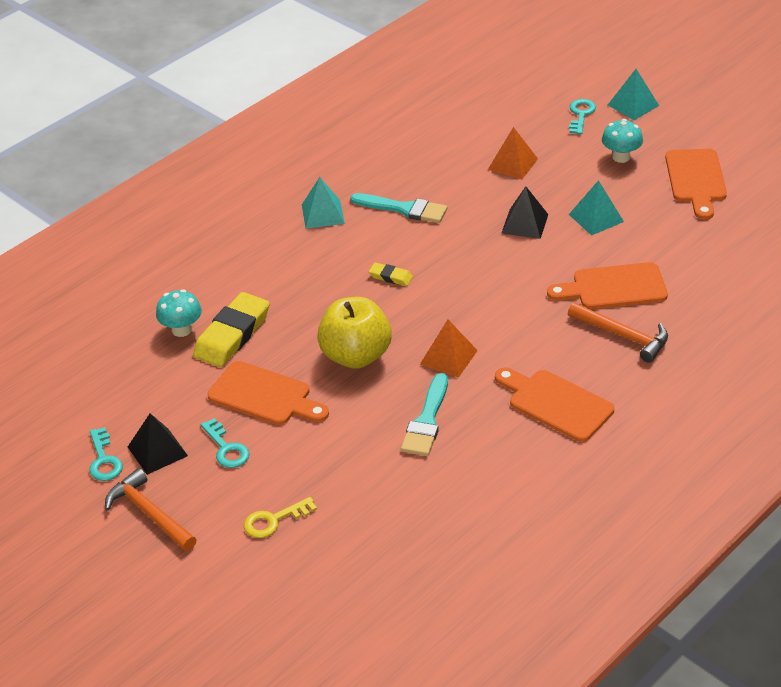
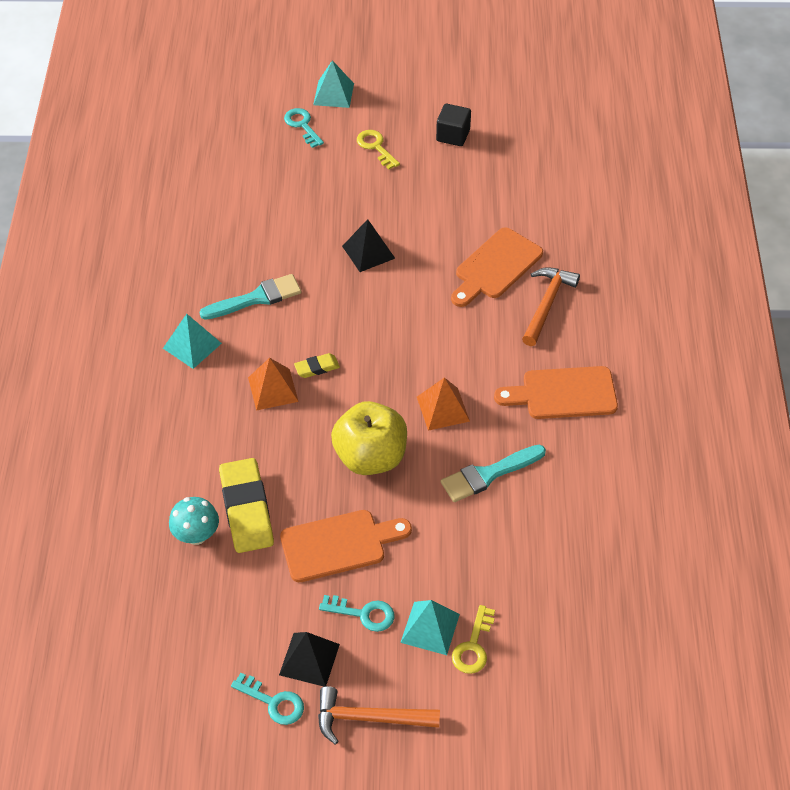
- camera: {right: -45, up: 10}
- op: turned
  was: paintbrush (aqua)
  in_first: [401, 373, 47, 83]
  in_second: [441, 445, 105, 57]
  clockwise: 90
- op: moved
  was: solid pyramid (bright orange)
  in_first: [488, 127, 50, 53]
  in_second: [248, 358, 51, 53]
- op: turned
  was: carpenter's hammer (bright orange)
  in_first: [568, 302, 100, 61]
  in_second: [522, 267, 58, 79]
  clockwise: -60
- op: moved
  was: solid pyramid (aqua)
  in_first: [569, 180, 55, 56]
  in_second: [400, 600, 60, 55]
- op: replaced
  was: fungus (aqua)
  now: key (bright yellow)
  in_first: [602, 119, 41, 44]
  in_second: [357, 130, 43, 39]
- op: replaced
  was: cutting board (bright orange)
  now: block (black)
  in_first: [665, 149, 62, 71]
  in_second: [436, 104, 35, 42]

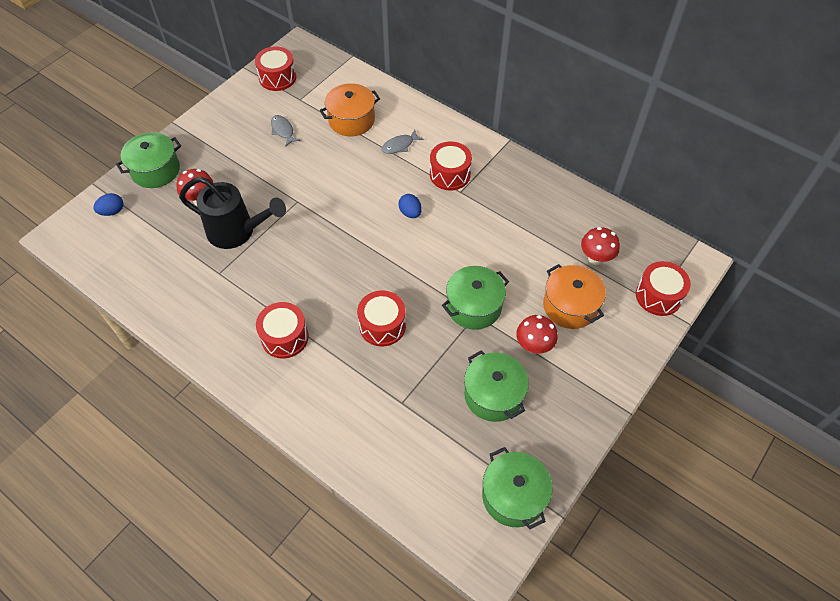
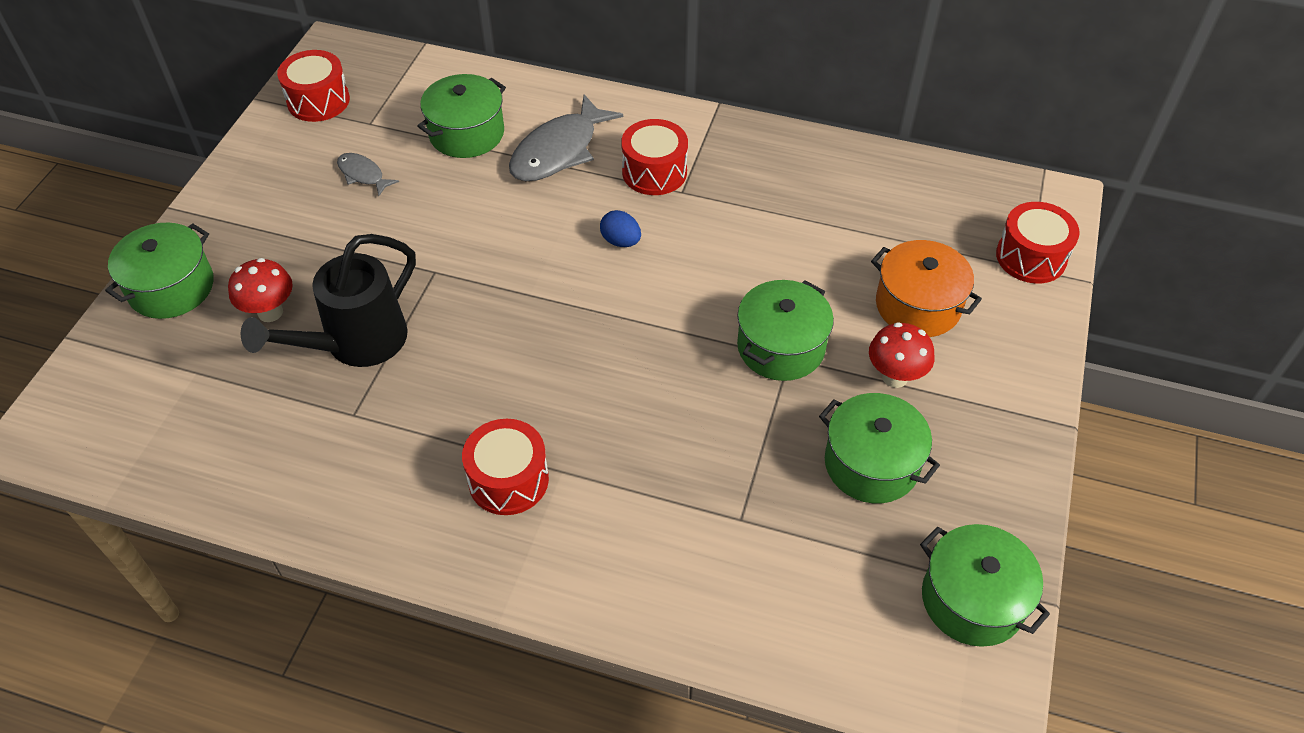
- camera: {right: -20, up: -5}
- op: removed
  was: egg (blue)
  in_first: [93, 193, 30, 23]
- op: turned
  was: sprinkling can (black)
  in_first: [179, 177, 107, 72]
  in_second: [240, 234, 176, 133]
  clockwise: 135
- op: recoloured
  was: cooking pot (bright orange)
  now: cooking pot (leaf-green)
  in_first: [320, 83, 60, 53]
  in_second: [417, 74, 89, 84]
- op: removed
  was: toy drum (scarlet)
  in_first: [357, 291, 49, 55]
- op: resized
  was: fish figure (ash-grey)
  in_first: [381, 130, 43, 24]
  in_second: [509, 94, 114, 87]
  ratio: 1.95
- op: removed
  was: fungus (scarlet)
  in_first: [581, 227, 39, 38]

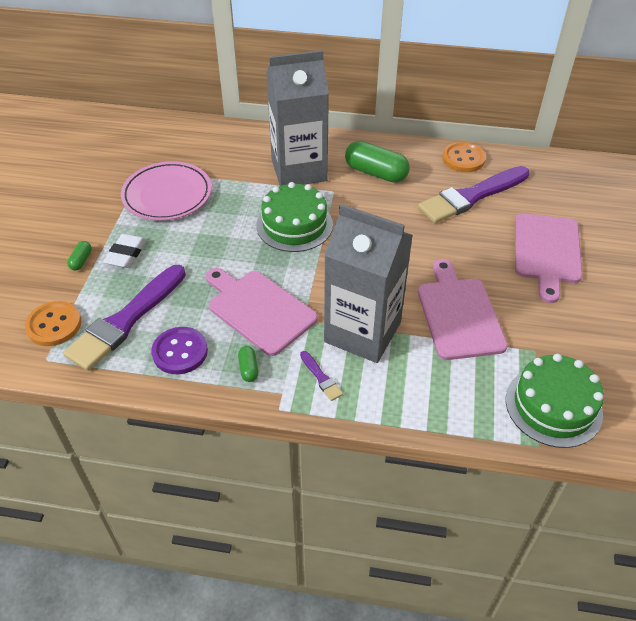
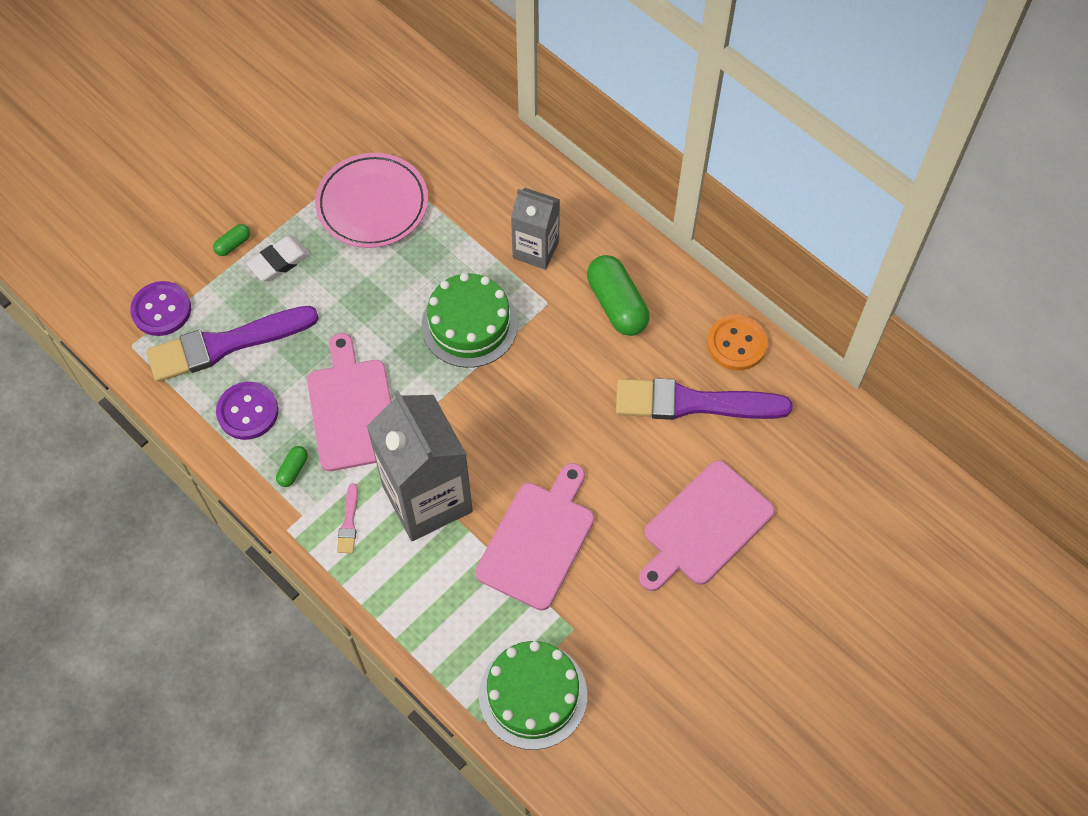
- camera: {right: 35, up: 15}
- op: recoloured
  was: shirt button (bright orange)
  now: shirt button (royal purple)
  in_first: [25, 301, 56, 45]
  in_second: [130, 281, 61, 55]
- op: resized
  was: juice carton (ash-grey)
  in_first: [266, 50, 63, 136]
  in_second: [511, 188, 49, 82]
  ratio: 0.58
- op: recoloured
  was: paintbrush (royal purple)
  now: paintbrush (pink)
  in_first: [300, 351, 43, 50]
  in_second: [337, 483, 21, 70]

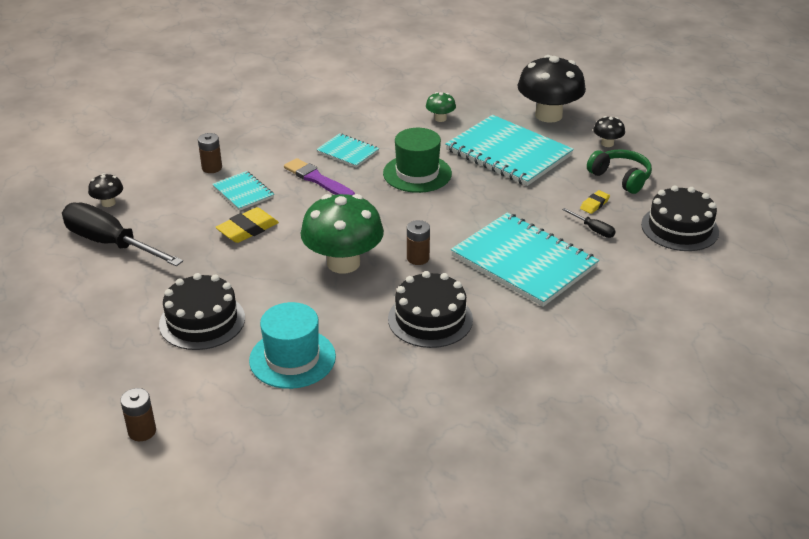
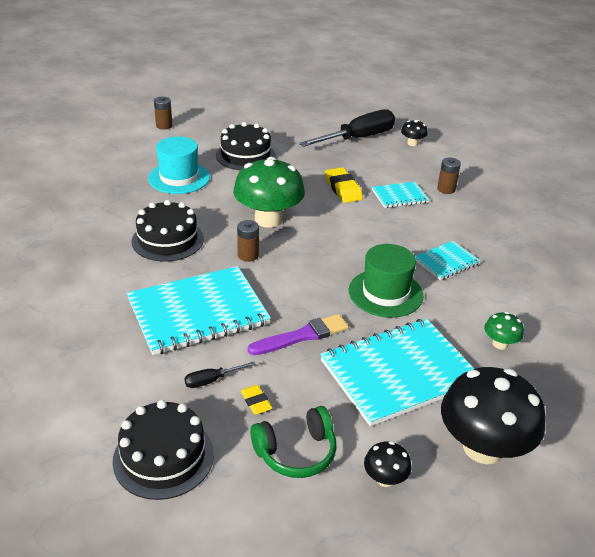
- camera: {right: 110, up: 0}
- op: moved
  was: paintbrush (royal purple)
  in_first: [284, 158, 71, 37]
  in_second: [248, 314, 101, 41]

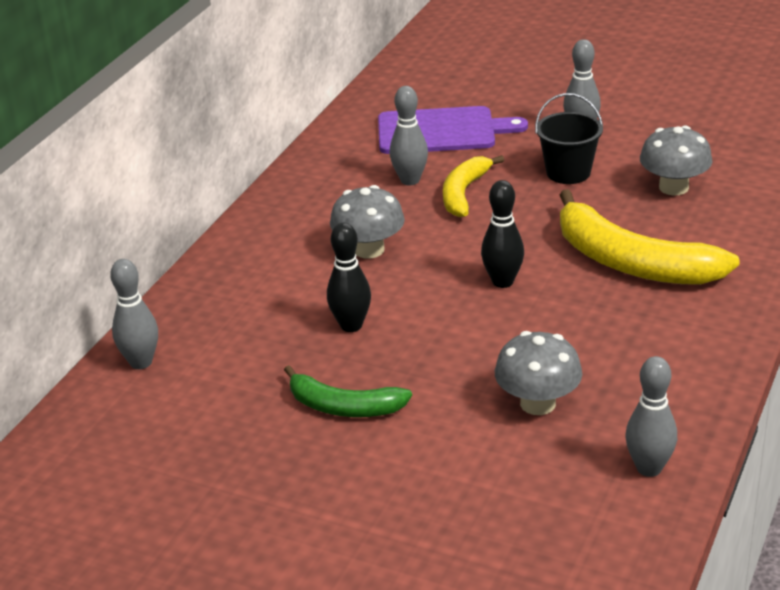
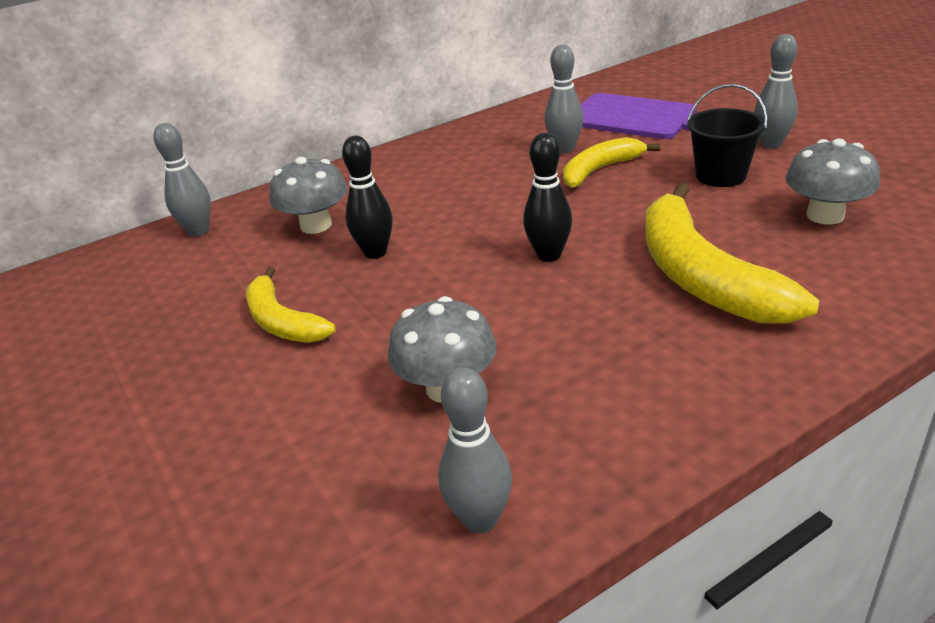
- camera: {right: 35, up: 0}
- op: recoloured
  was: banana fruit (leaf-green)
  now: banana fruit (bright yellow)
  in_first: [284, 365, 128, 52]
  in_second: [246, 266, 90, 77]
- op: moved
  was: fungus (ash-grey)
  in_first: [330, 185, 75, 74]
  in_second: [269, 157, 79, 77]

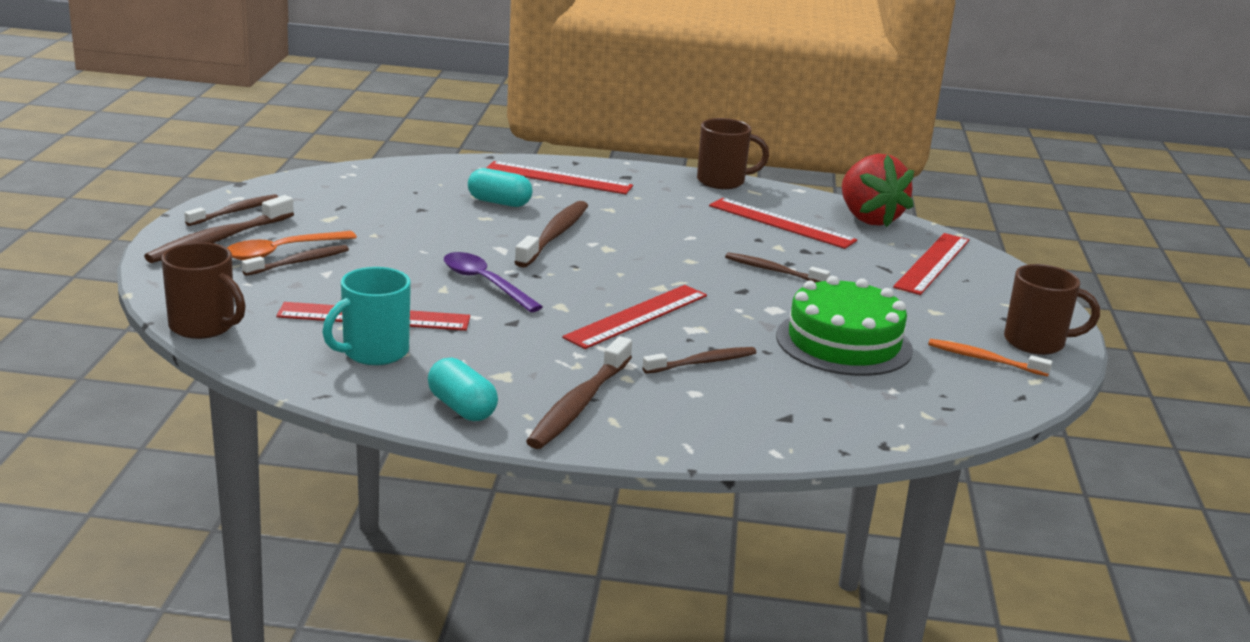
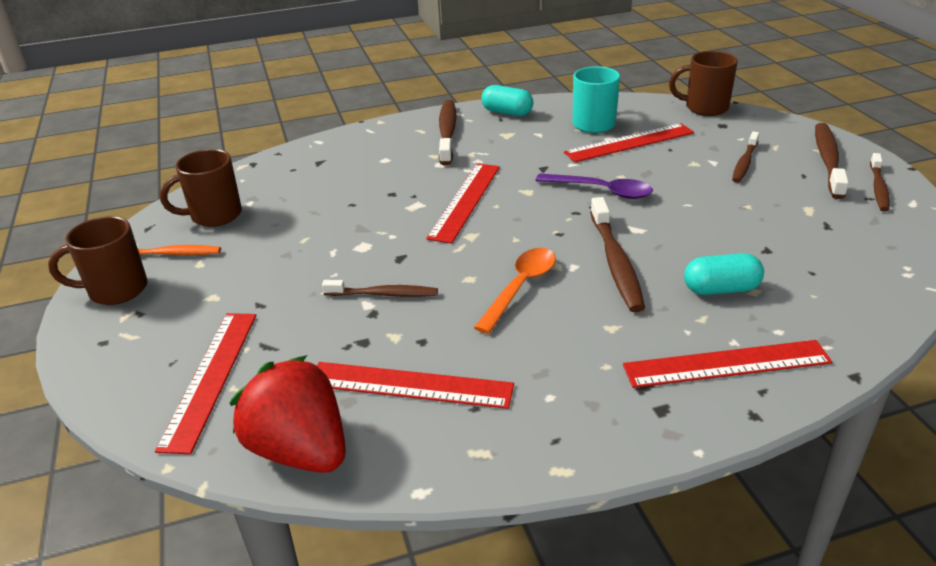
- camera: {right: 160, up: 10}
- op: moved
  was: tablespoon (bright orange)
  in_first: [227, 231, 130, 29]
  in_second: [474, 248, 82, 86]
- op: removed
  was: dental brush (russet)
  in_first: [642, 347, 114, 27]
- op: moved
  was: coffee mug (russet)
  in_first: [697, 118, 72, 71]
  in_second: [160, 149, 82, 78]
- op: removed
  was: layer cake (leaf-green)
  in_first: [776, 276, 137, 100]

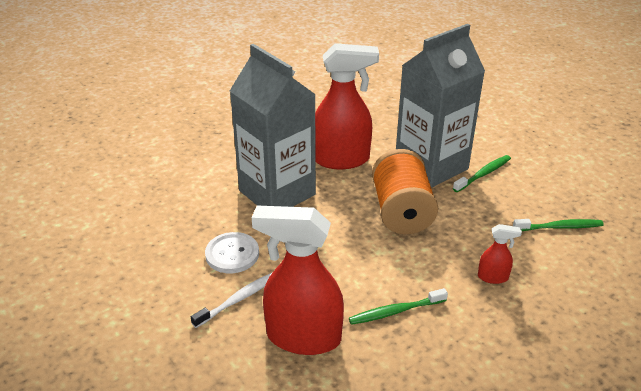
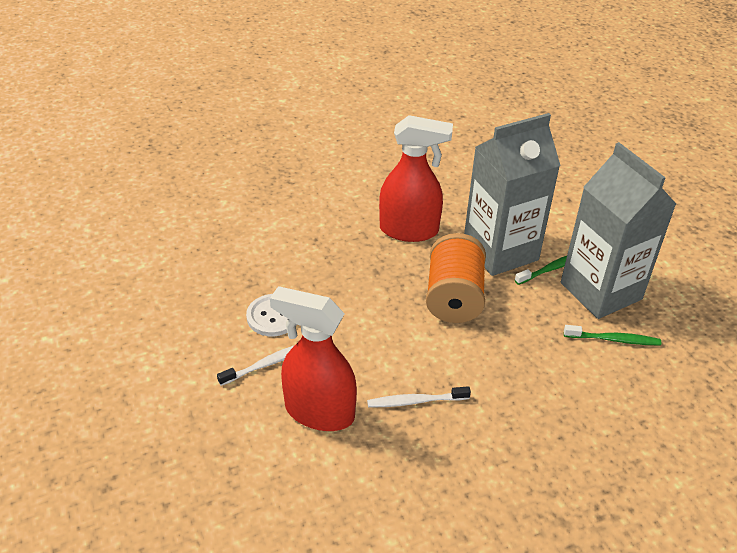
- camera: {right: 10, up: 5}
- op: moved
  was: juice carton (ash-grey)
  in_first: [230, 44, 86, 163]
  in_second: [561, 142, 115, 177]
- op: recoloured
  was: dental brush (leaf-green)
  now: dental brush (white)
  in_first: [349, 288, 99, 37]
  in_second: [367, 386, 104, 21]
- op: removed
  was: spray cleaner (scarlet)
  in_first: [478, 224, 44, 60]

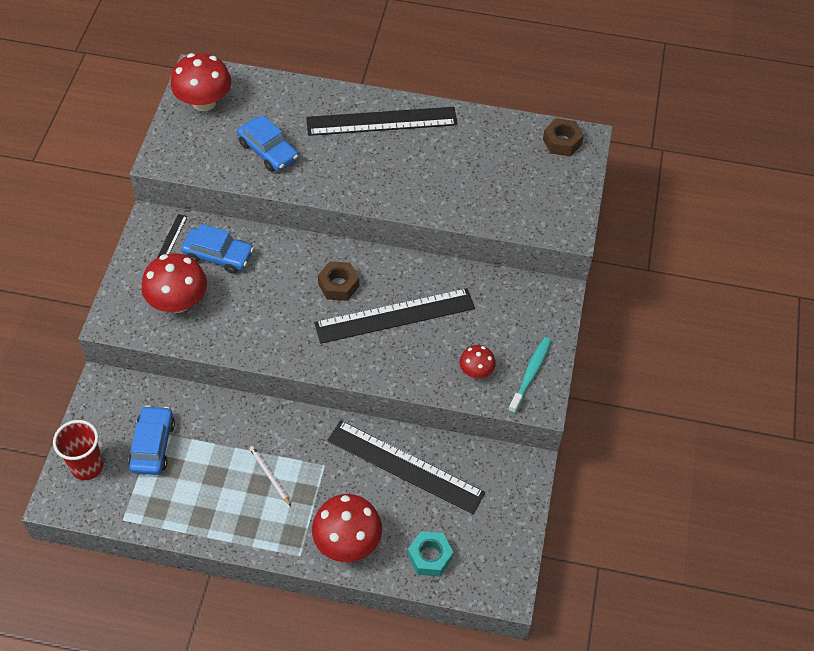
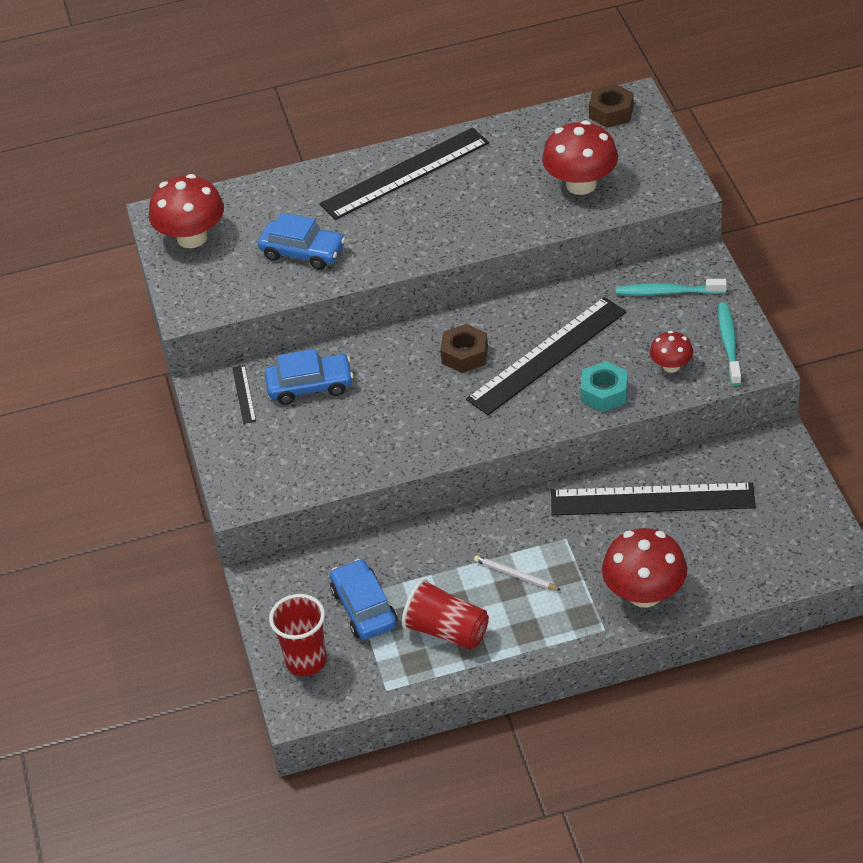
- camera: {right: -20, up: -10}
- op: moved
  was: fungus (scarlet)
  in_first: [142, 253, 65, 60]
  in_second: [542, 120, 76, 75]
- op: moved
  was: hex nut (aqua)
  in_first: [408, 531, 46, 45]
  in_second: [580, 361, 48, 51]
- op: added
  now: tumbler (scarlet)
  in_second: [402, 578, 87, 72]
- op: added
  now: dental brush (aqua)
  in_second: [616, 279, 111, 17]

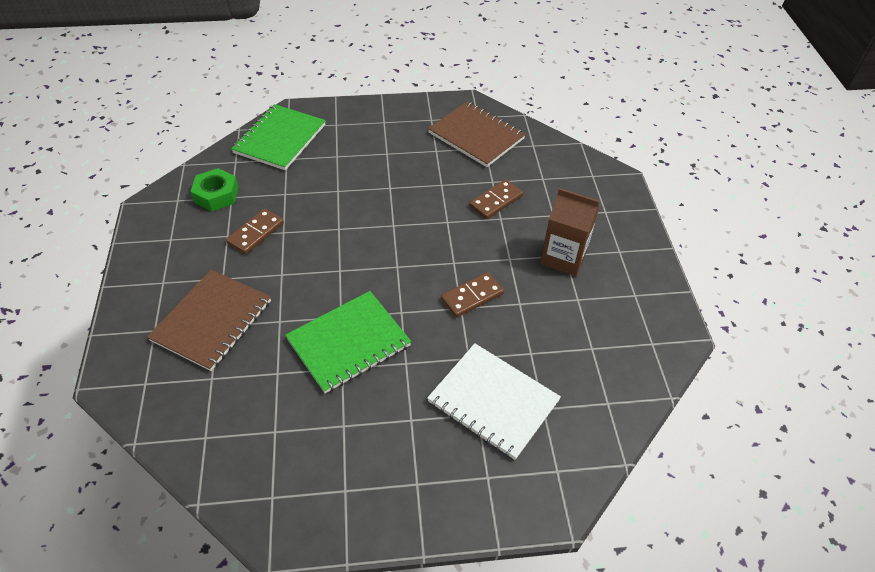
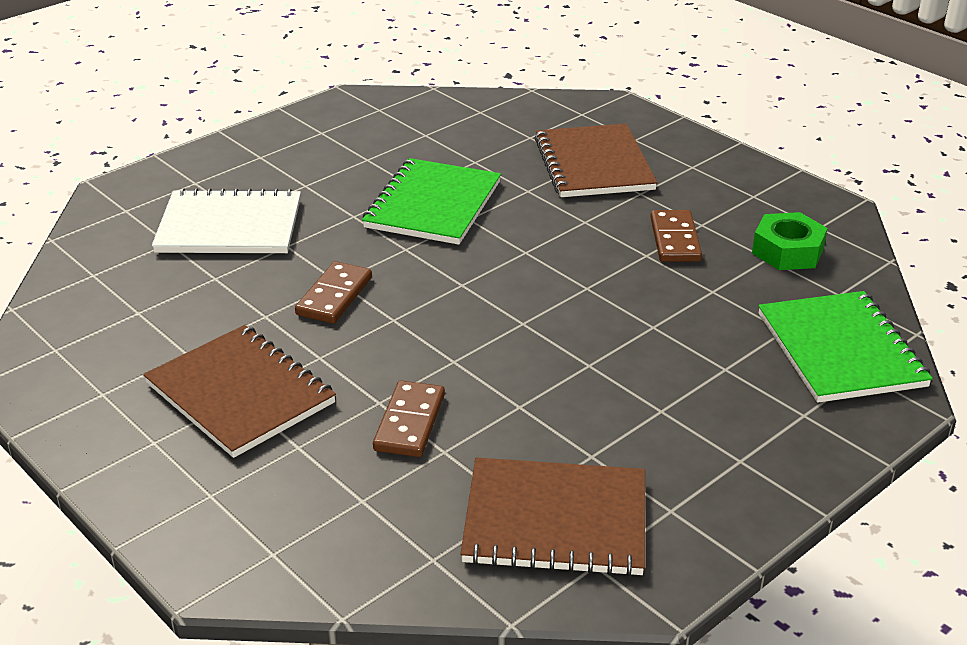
- camera: {right: 145, up: -15}
- op: replaced
  was: juice carton (russet)
  now: exercise book (russet)
  in_first: [540, 188, 60, 88]
  in_second: [143, 325, 193, 133]

